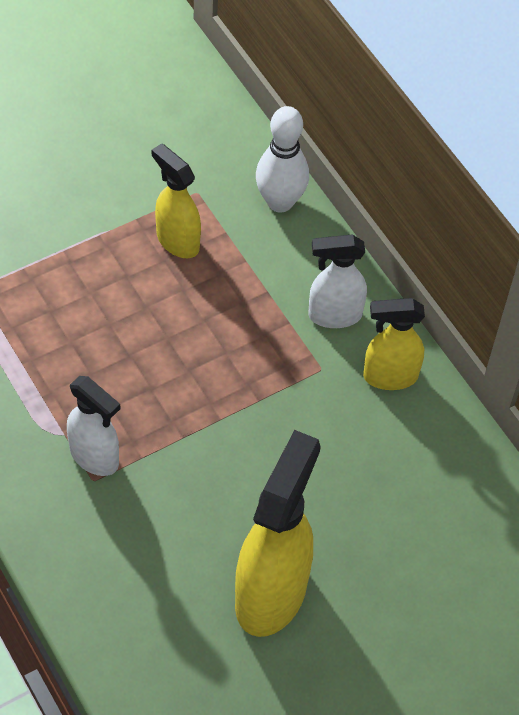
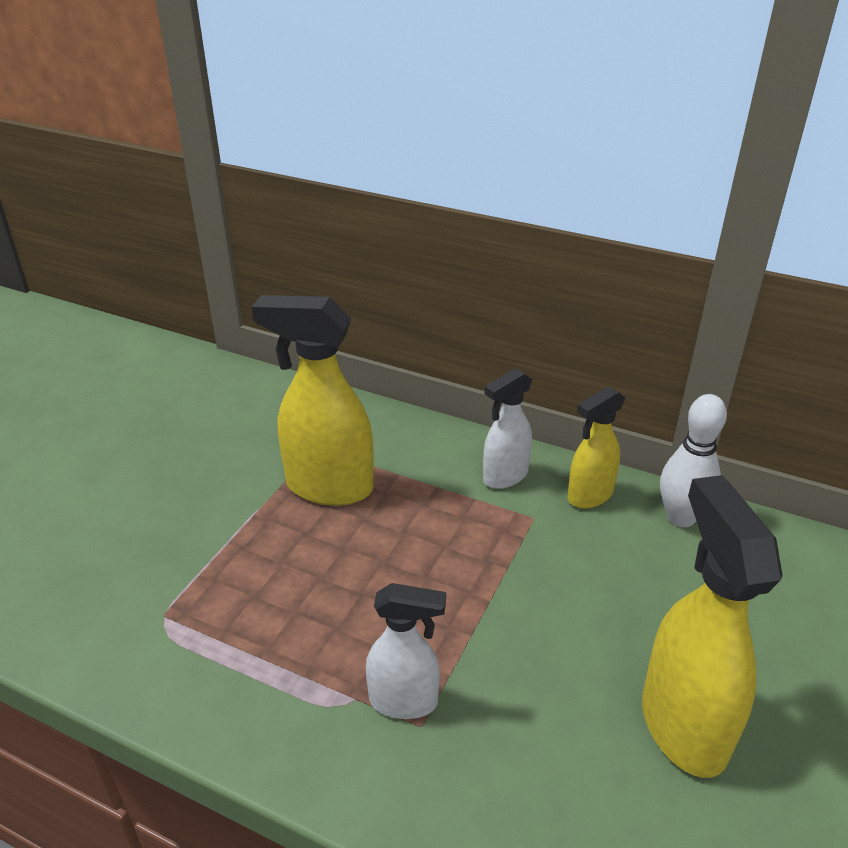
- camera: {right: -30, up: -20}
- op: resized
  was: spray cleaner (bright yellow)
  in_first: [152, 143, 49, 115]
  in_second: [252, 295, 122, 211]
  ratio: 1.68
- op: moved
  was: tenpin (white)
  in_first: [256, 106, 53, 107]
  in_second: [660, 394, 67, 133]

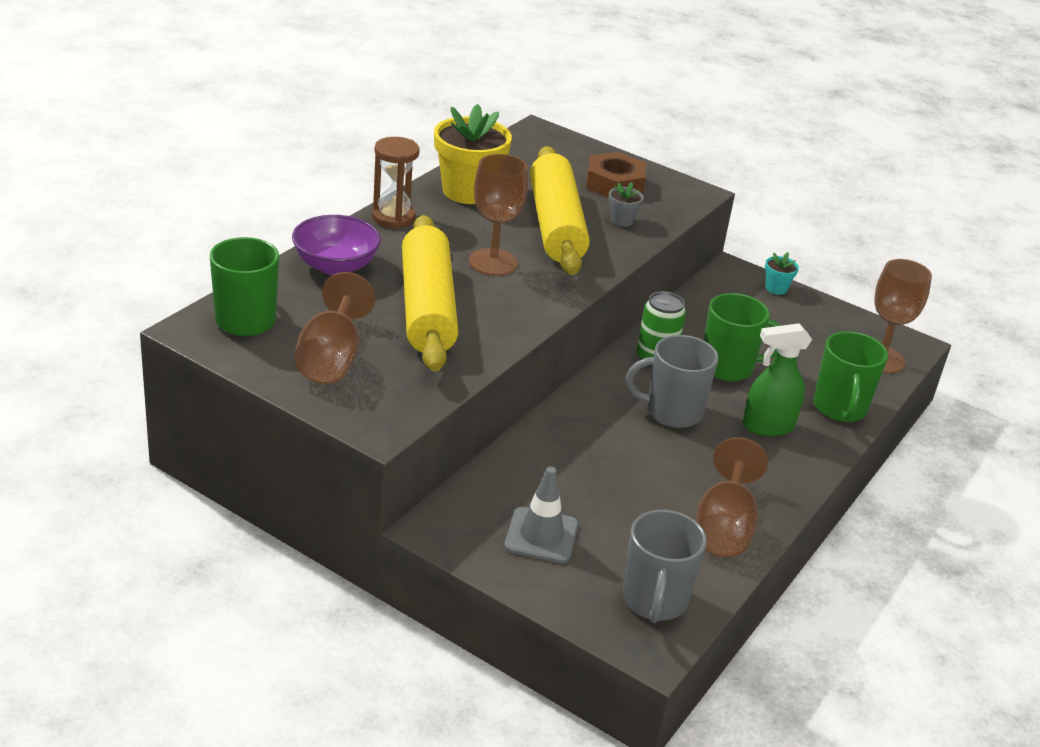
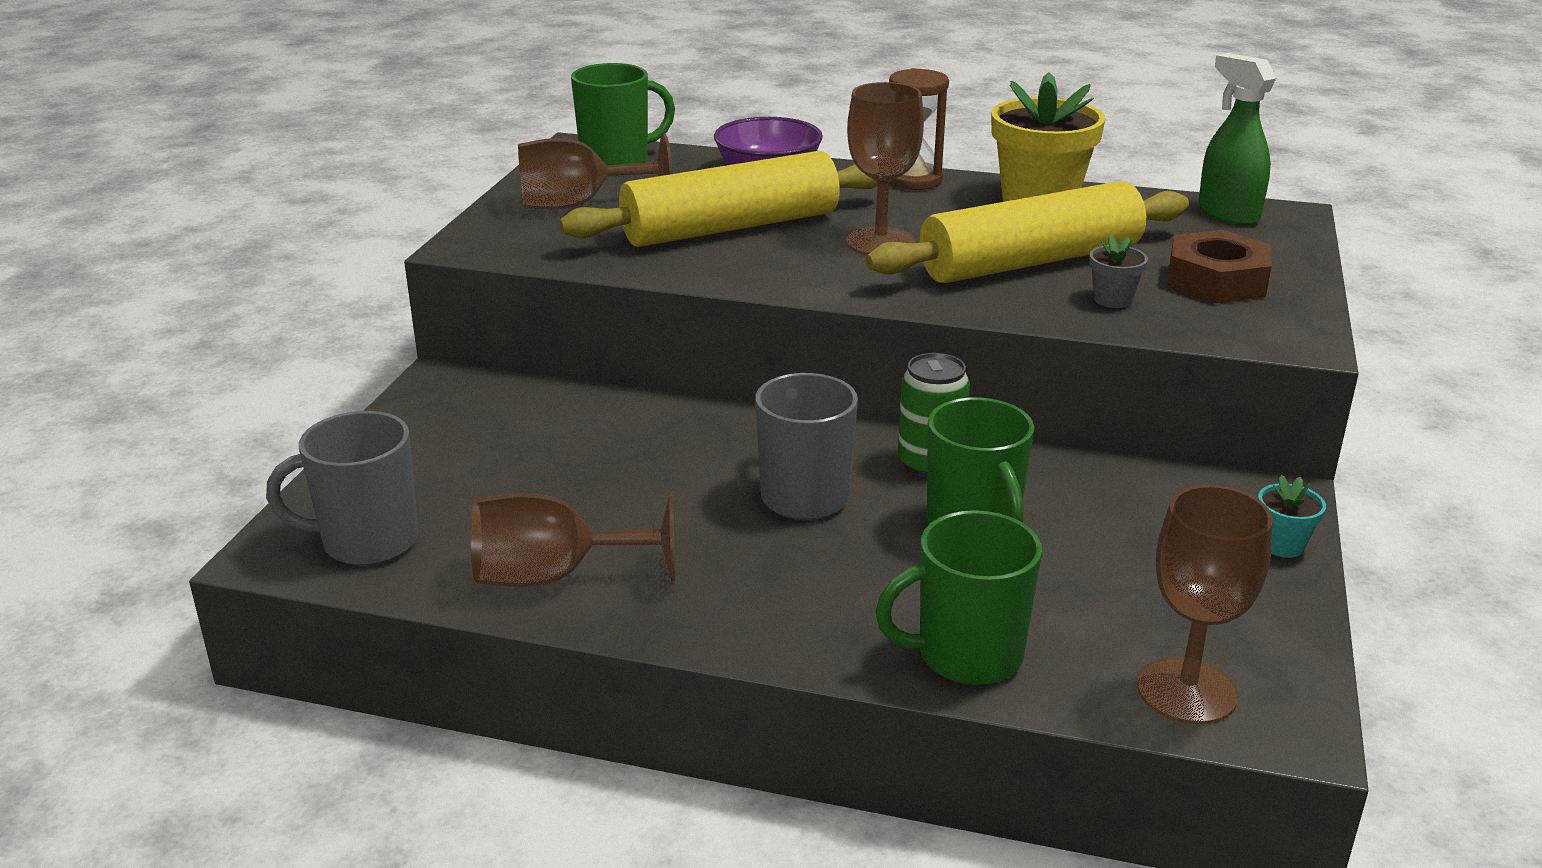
- camera: {right: 75, up: -5}
- op: removed
  was: road cone (ash-grey)
  in_first: [504, 467, 74, 96]
- op: moved
  was: spray cleaner (leaf-green)
  in_first: [743, 323, 69, 113]
  in_second: [1198, 53, 78, 173]

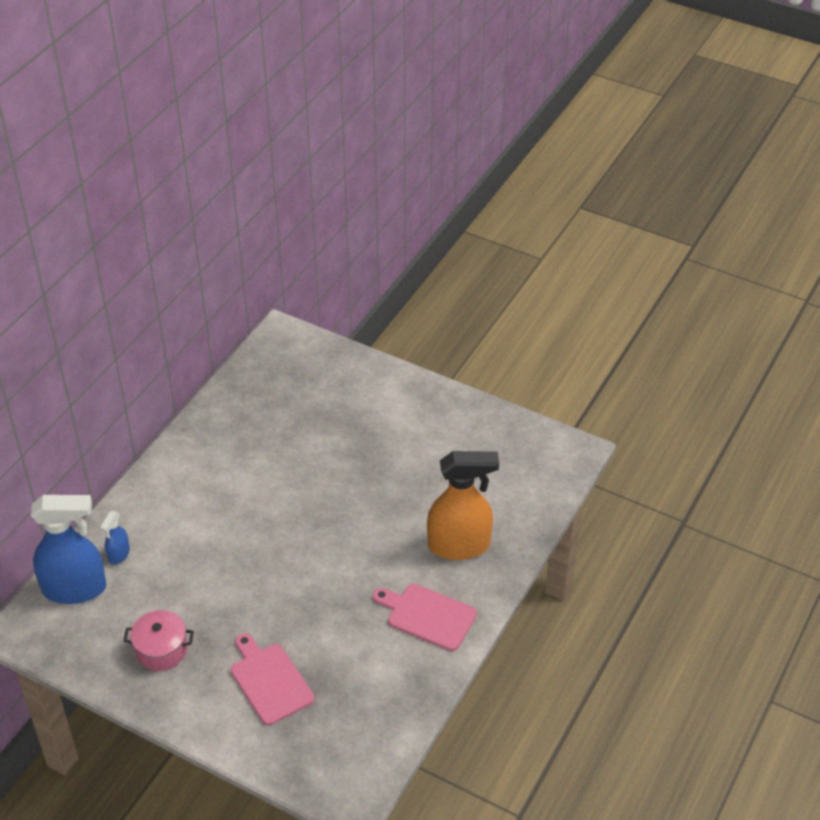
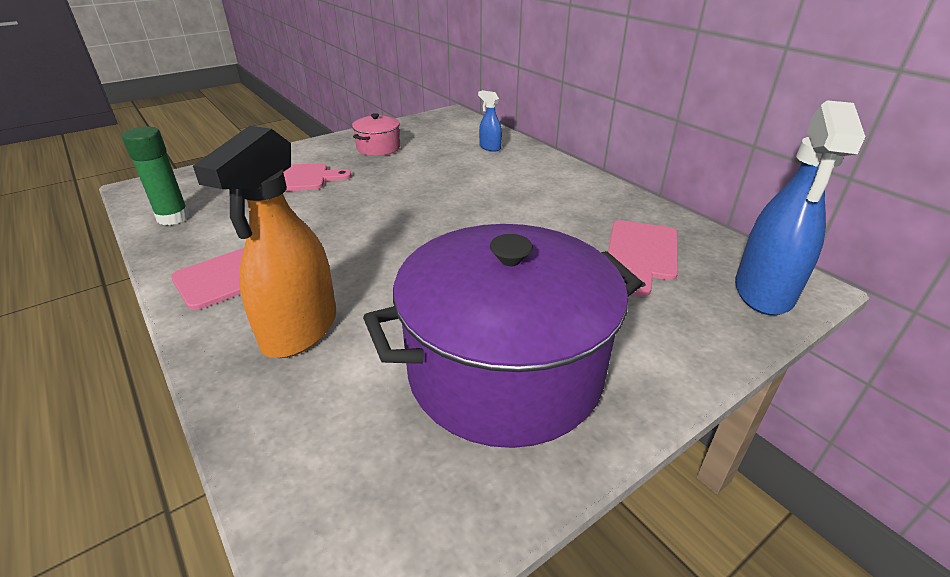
- camera: {right: 115, up: -10}
- op: moved
  was: spray cleaner (blue)
  in_first: [31, 495, 76, 109]
  in_second: [735, 100, 131, 215]
- op: added
  now: glue (leaf-green)
  in_second: [122, 126, 67, 99]
- op: added
  now: cooking pot (royal purple)
  in_second: [363, 224, 280, 224]
- op: added
  now: cutting board (pink)
  in_second: [608, 220, 70, 77]

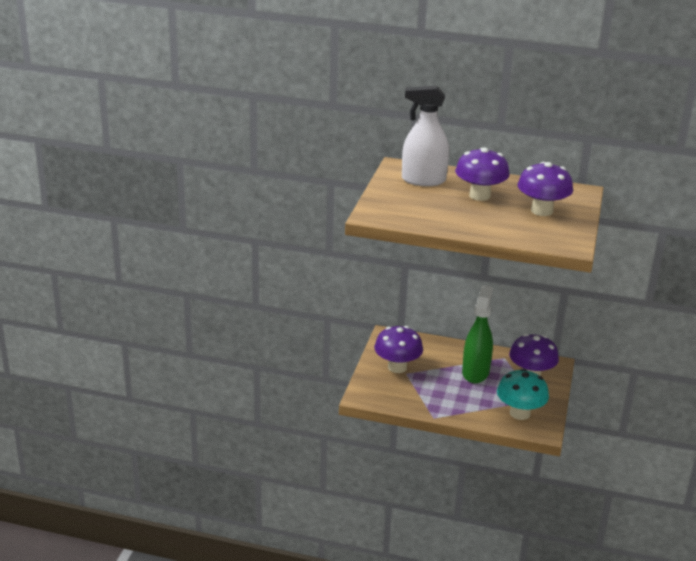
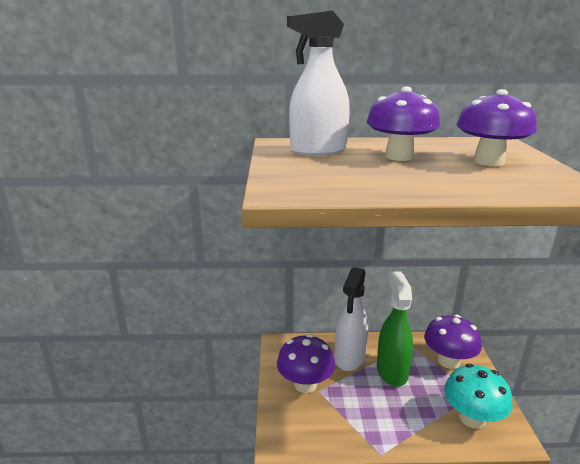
- camera: {right: -15, up: -5}
- op: added
  now: spray cleaner (white)
  in_second: [335, 267, 33, 104]

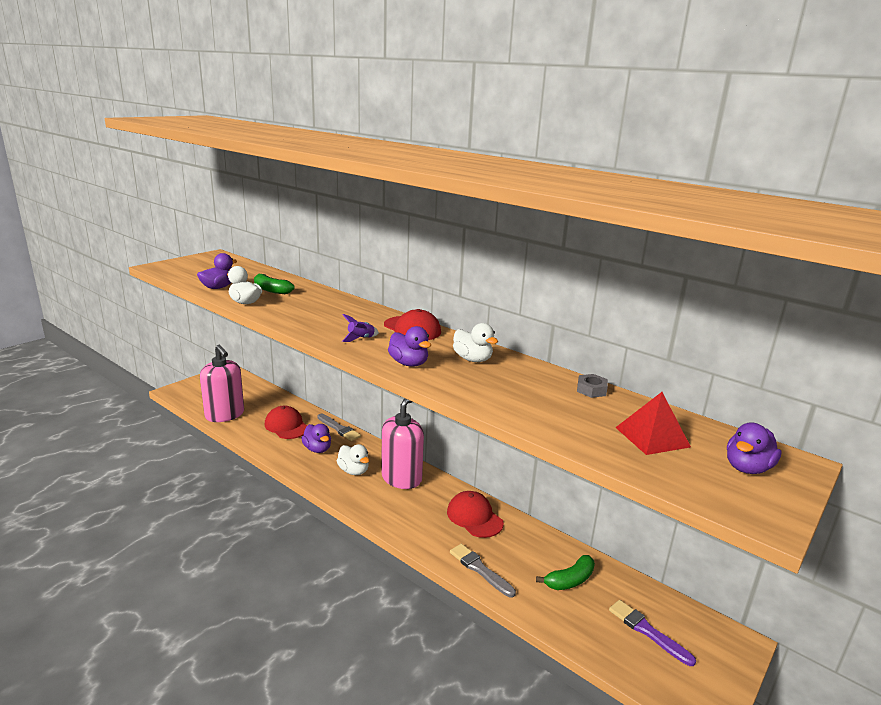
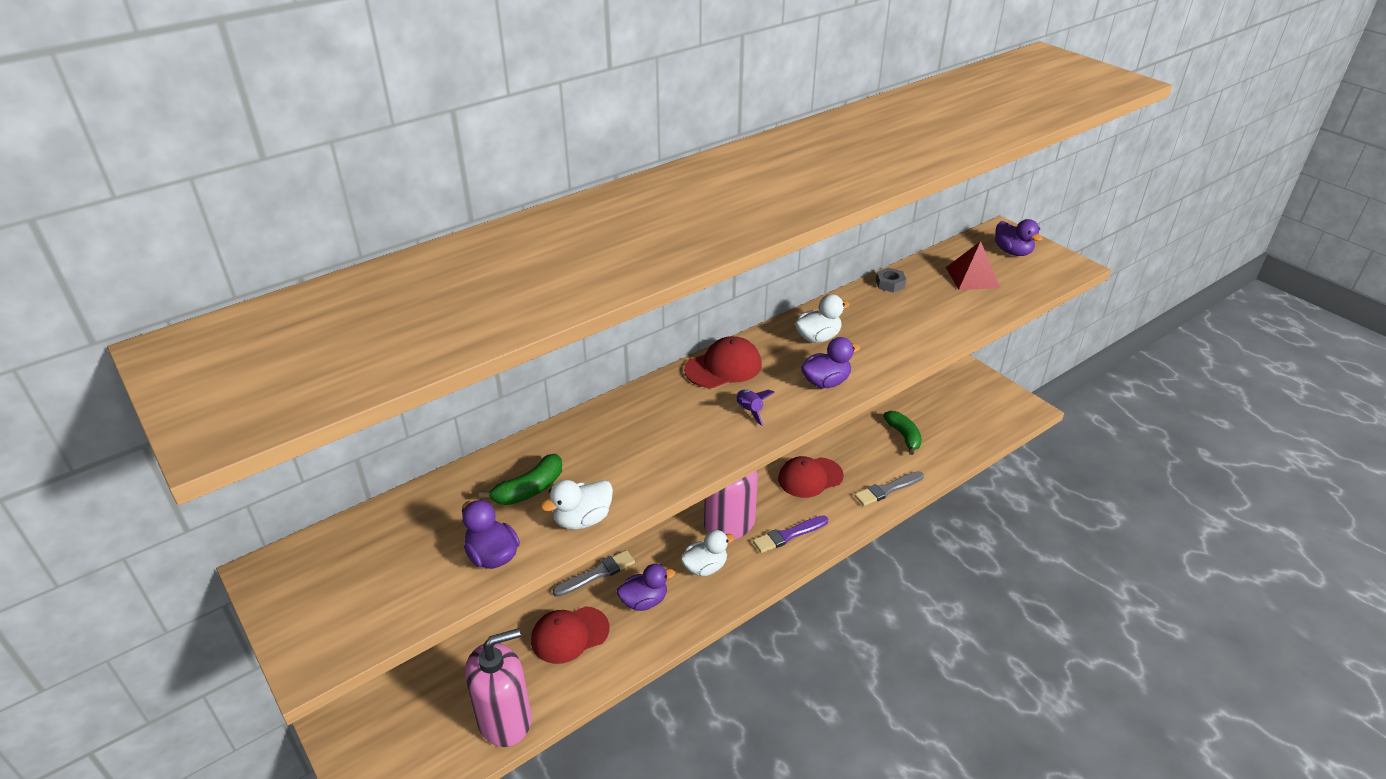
- camera: {right: -75, up: 15}
- op: moved
  was: paintbrush (royal purple)
  in_first: [609, 600, 87, 66]
  in_second: [753, 515, 76, 38]

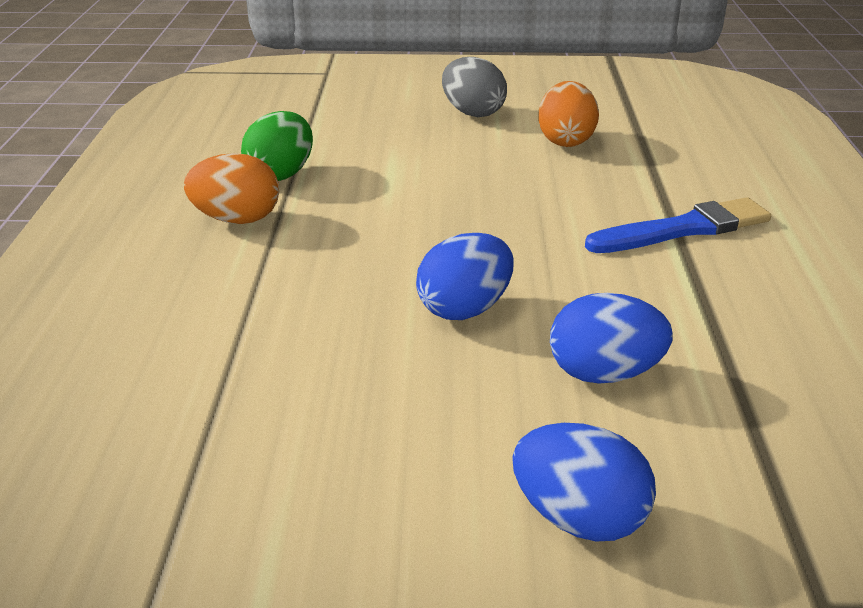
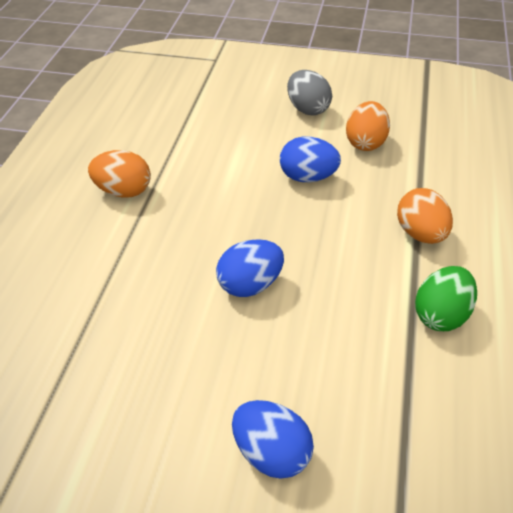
- camera: {right: 10, up: 10}
- op: moved
  was: egg (leaf-green)
  in_first: [241, 111, 72, 70]
  in_second: [415, 266, 62, 65]
- op: moved
  was: egg (blue)
  in_first: [550, 293, 123, 91]
  in_second: [280, 136, 61, 46]
- op: replaced
  was: paintbrush (blue)
  now: egg (bright orange)
  in_first: [585, 197, 186, 56]
  in_second: [397, 188, 56, 56]

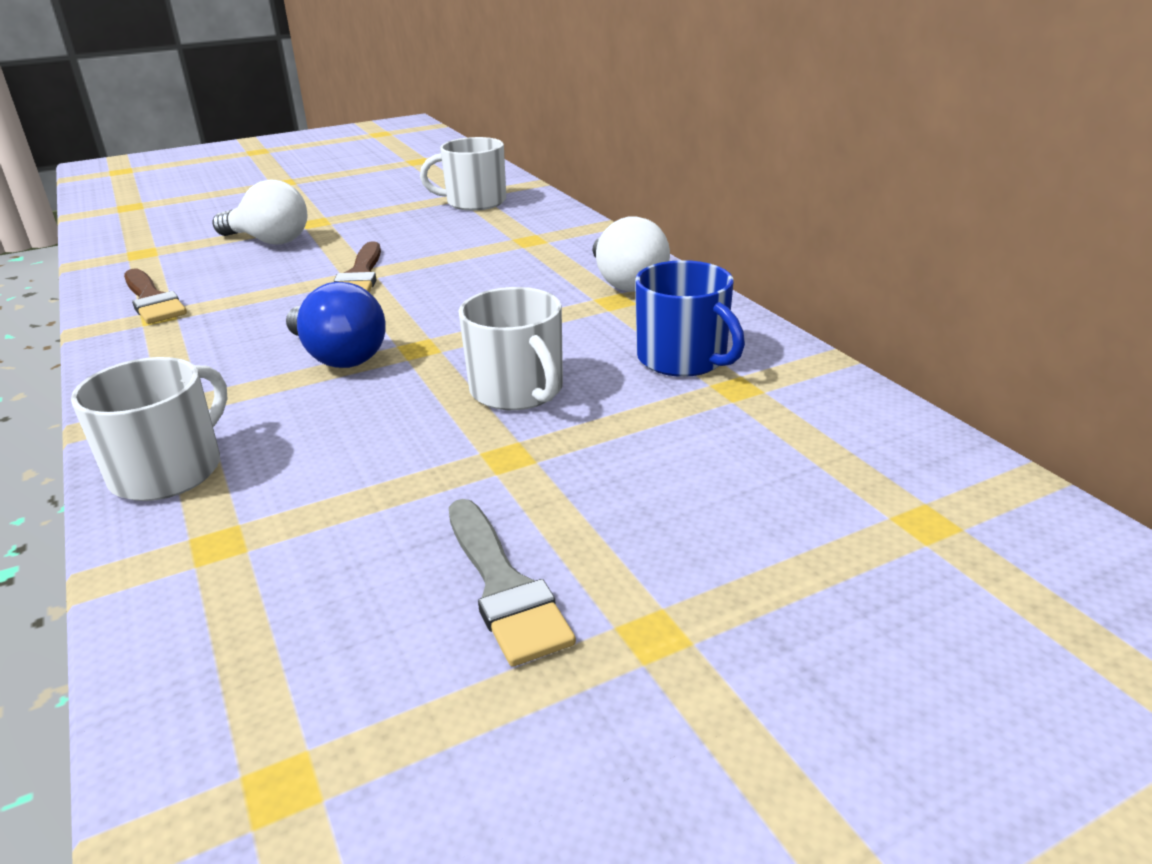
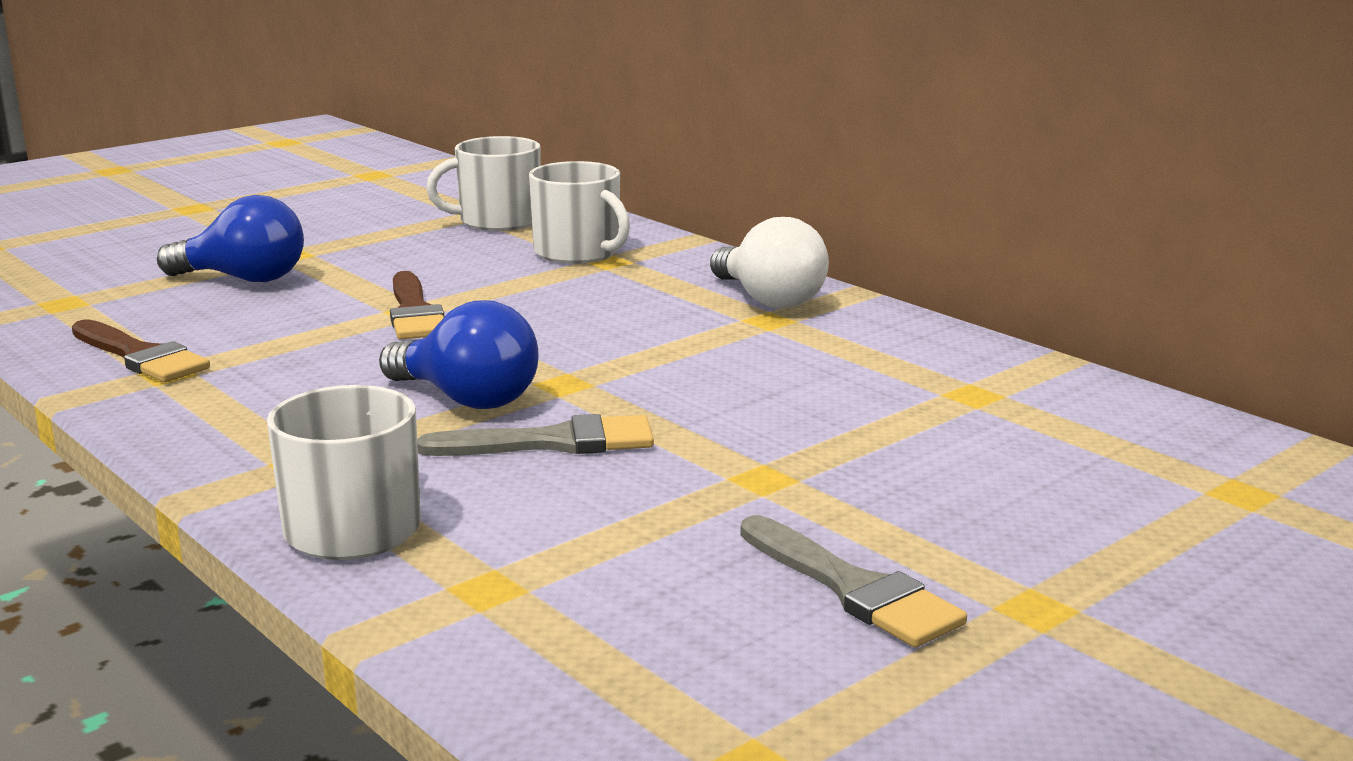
- camera: {right: -15, up: -10}
- op: recoloured
  was: light bulb (white)
  now: light bulb (blue)
  in_first: [213, 179, 94, 66]
  in_second: [157, 195, 147, 87]
- op: moved
  was: coffee mug (white)
  in_first: [458, 287, 105, 123]
  in_second: [529, 161, 101, 103]
- op: removed
  was: coffee mug (blue)
  in_first: [635, 260, 110, 117]
- op: added
  now: paintbrush (ash-grey)
  in_second: [417, 414, 237, 42]

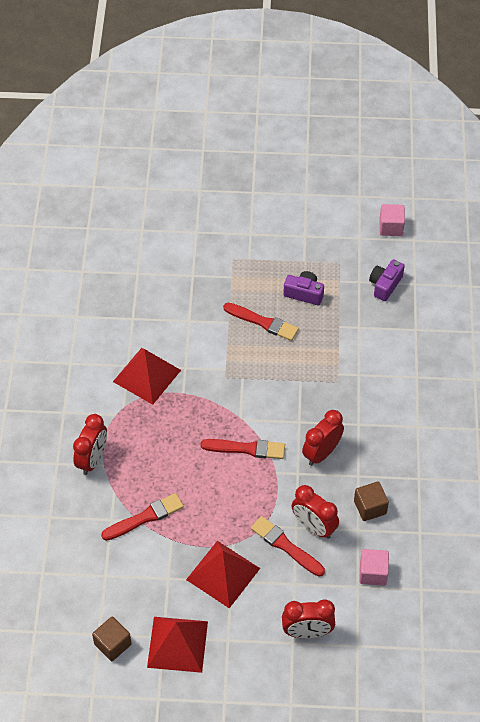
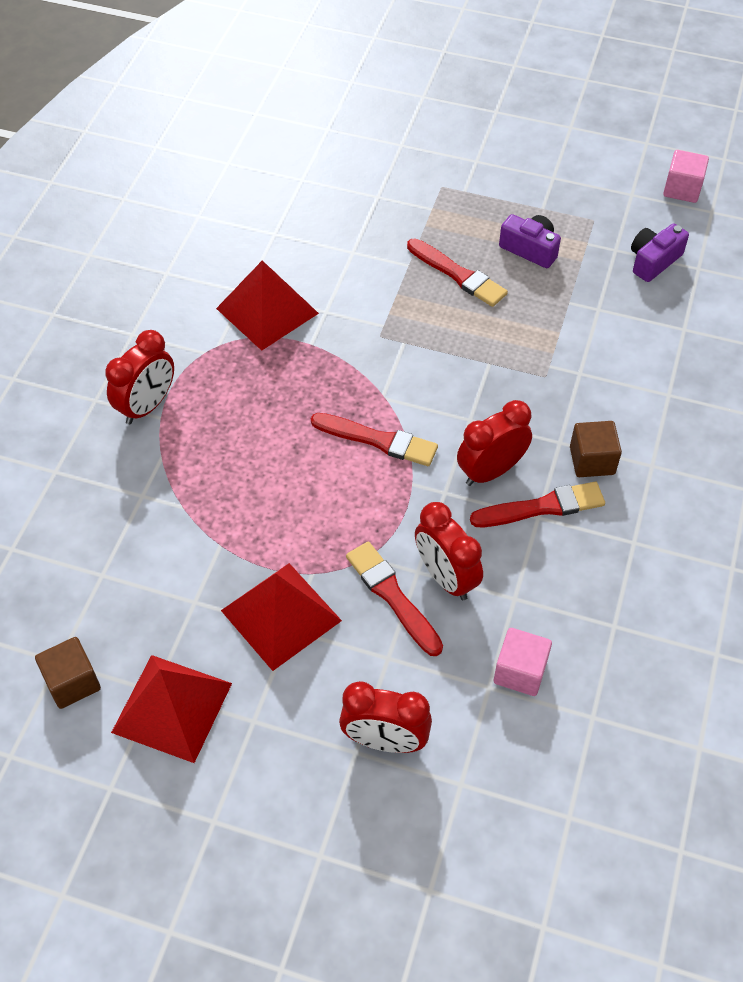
- camera: {right: 15, up: 0}
- op: moved
  was: paintbrush (scarlet)
  in_first: [101, 493, 83, 48]
  in_second: [470, 482, 135, 45]
- op: moved
  was: block (russet)
  in_first: [354, 481, 35, 40]
  in_second: [570, 421, 52, 56]

